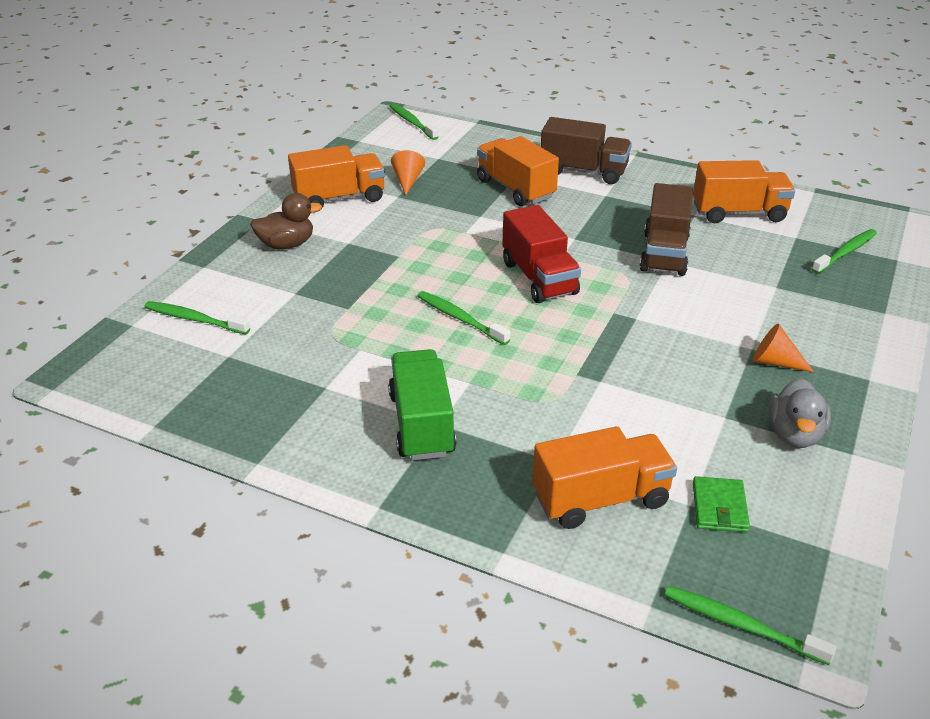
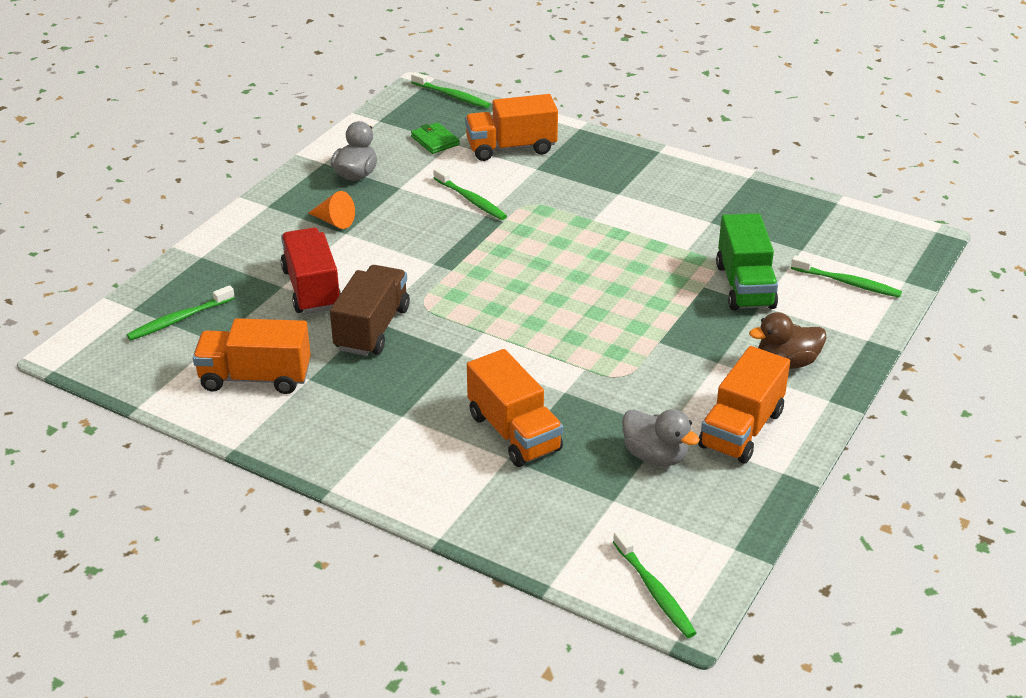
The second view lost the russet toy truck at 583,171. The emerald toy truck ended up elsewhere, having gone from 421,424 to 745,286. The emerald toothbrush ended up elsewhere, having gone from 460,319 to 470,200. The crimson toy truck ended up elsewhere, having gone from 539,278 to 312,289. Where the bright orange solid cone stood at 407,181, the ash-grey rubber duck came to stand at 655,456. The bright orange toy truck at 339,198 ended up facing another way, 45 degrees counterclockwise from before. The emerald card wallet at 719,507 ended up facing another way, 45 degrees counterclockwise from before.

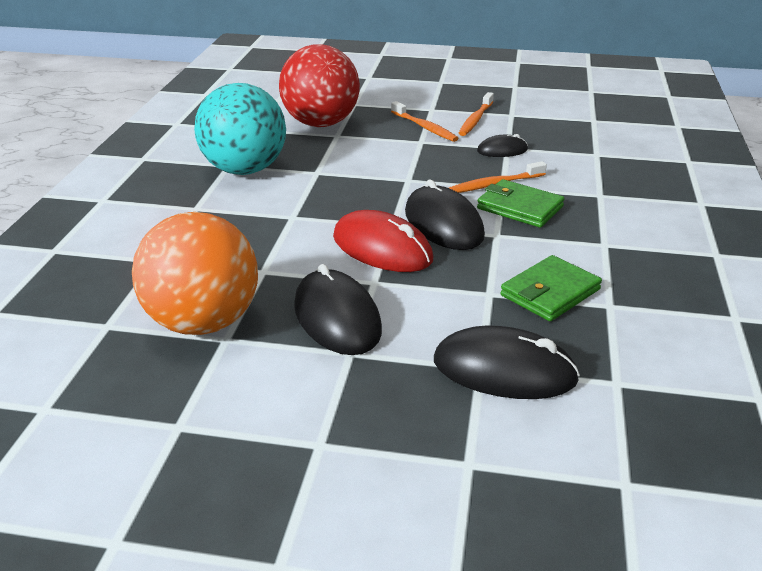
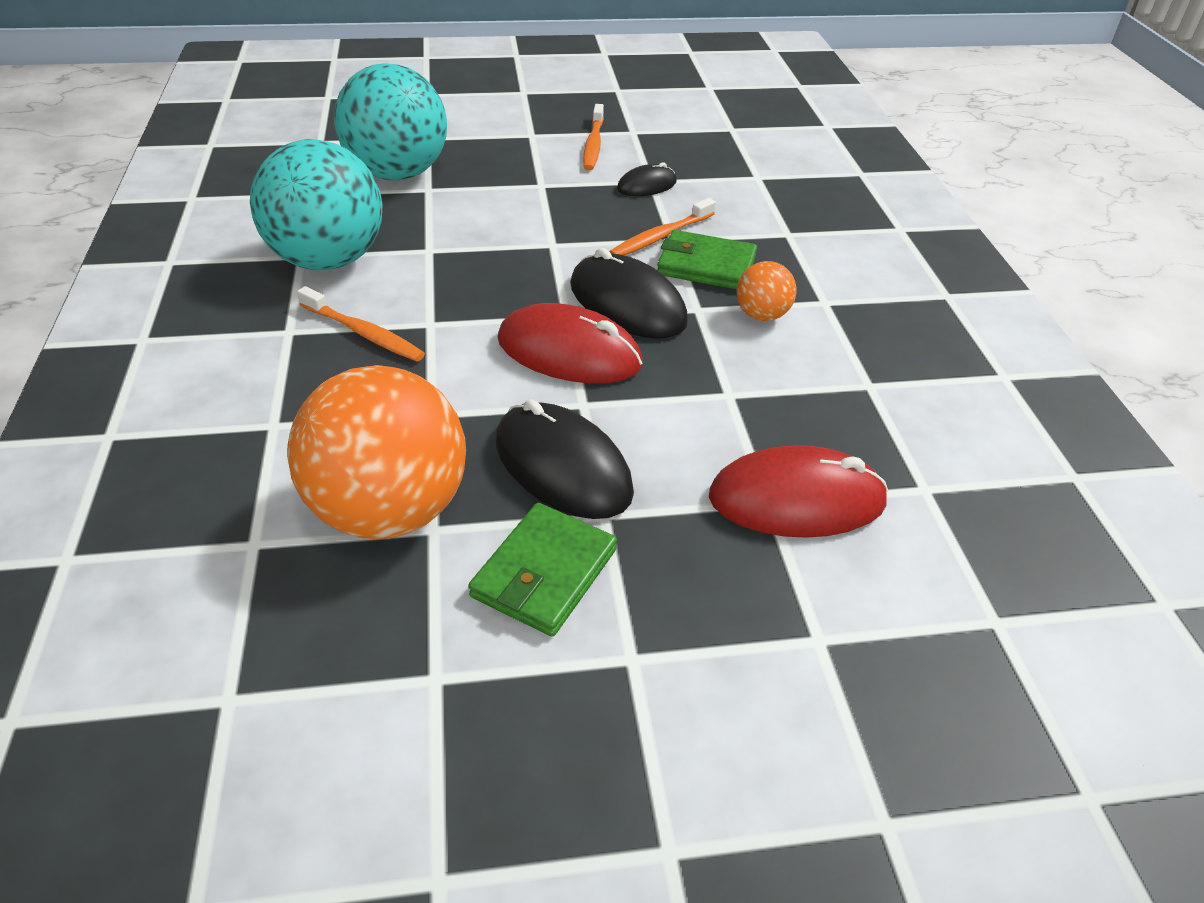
The second view gained the bright orange sphere at 761,315. The bright orange toothbrush ended up elsewhere, having gone from 424,127 to 363,333. The emerald card wallet ended up elsewhere, having gone from 550,292 to 544,573. What was the crimson sphere at 321,124 turned into the teal sphere at 397,174. What was the jet-black mouse at 504,370 turned into the crimson mouse at 796,499.

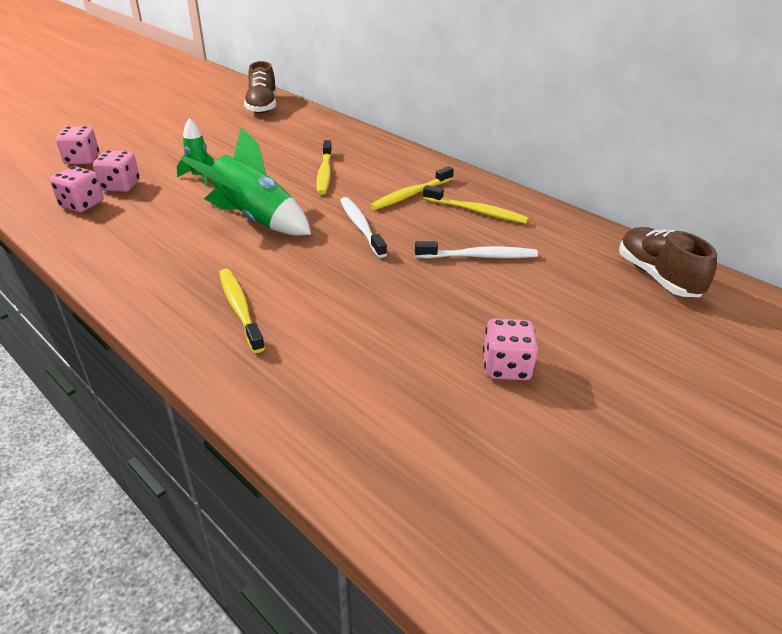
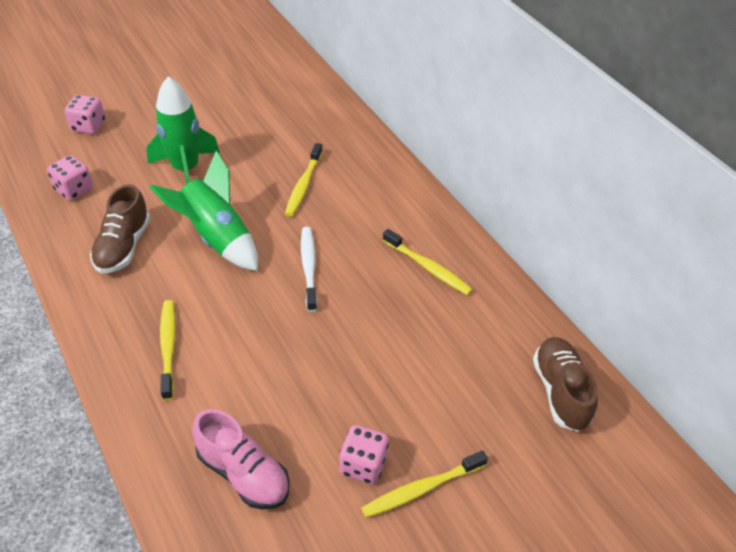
The second view lost the rose-pink dice at 120,186. The second view lost the pure white toothbrush at 479,256. The second view gained the rose-pink shoe at 243,474. The russet shoe ended up elsewhere, having gone from 262,106 to 123,247. The yellow toothbrush ended up elsewhere, having gone from 411,195 to 421,489. The size of the emerald toy rocket at 200,177 changed by a factor of 1.88.

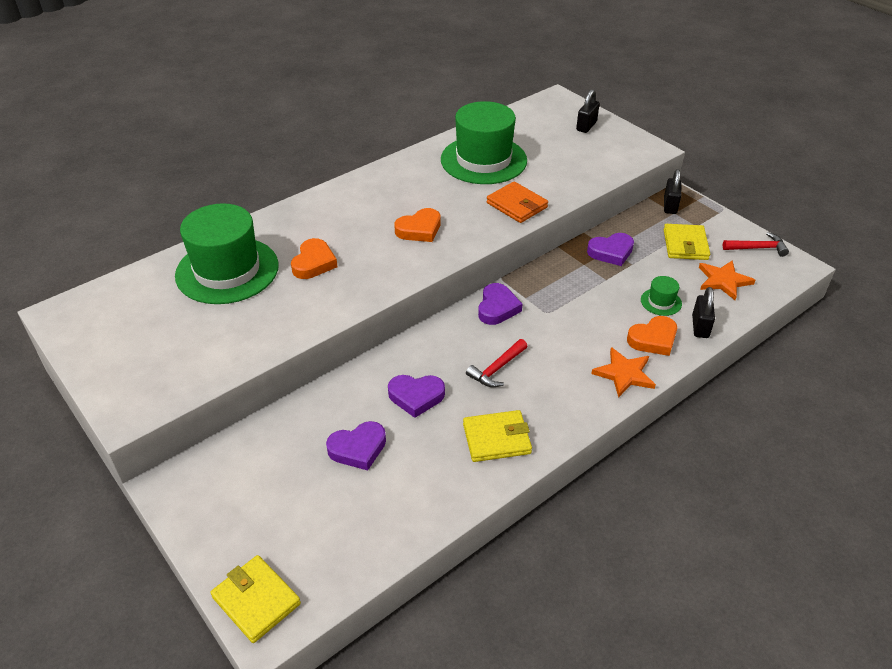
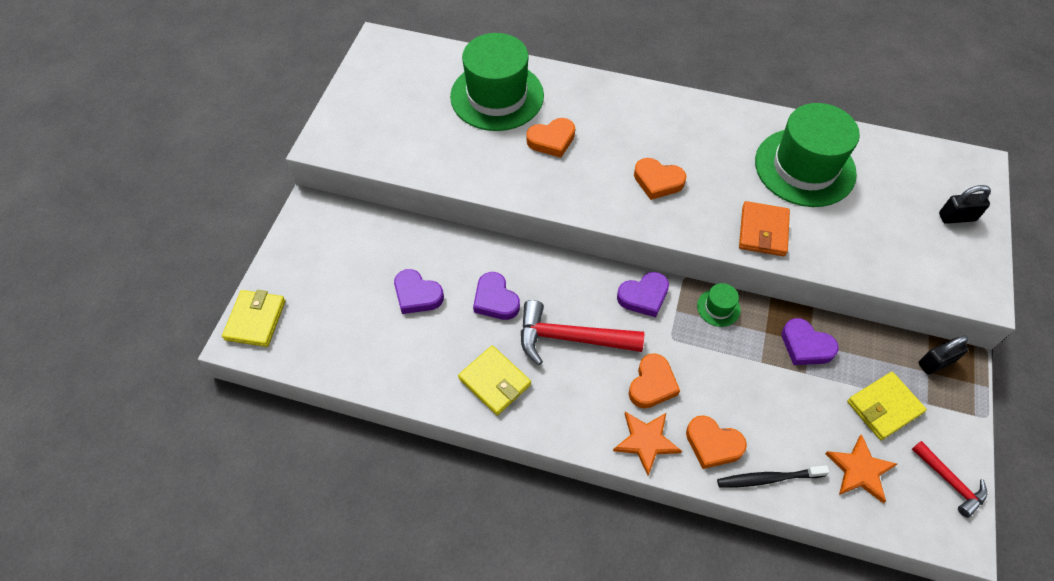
The second view gained the bright orange love heart at 652,384. The emerald tall hat ended up elsewhere, having gone from 661,302 to 718,308. Where the jet-black padlock stood at 700,326, the jet-black toothbrush came to stand at 768,478. The size of the crimson carpenter's hammer at 497,369 changed by a factor of 1.72.

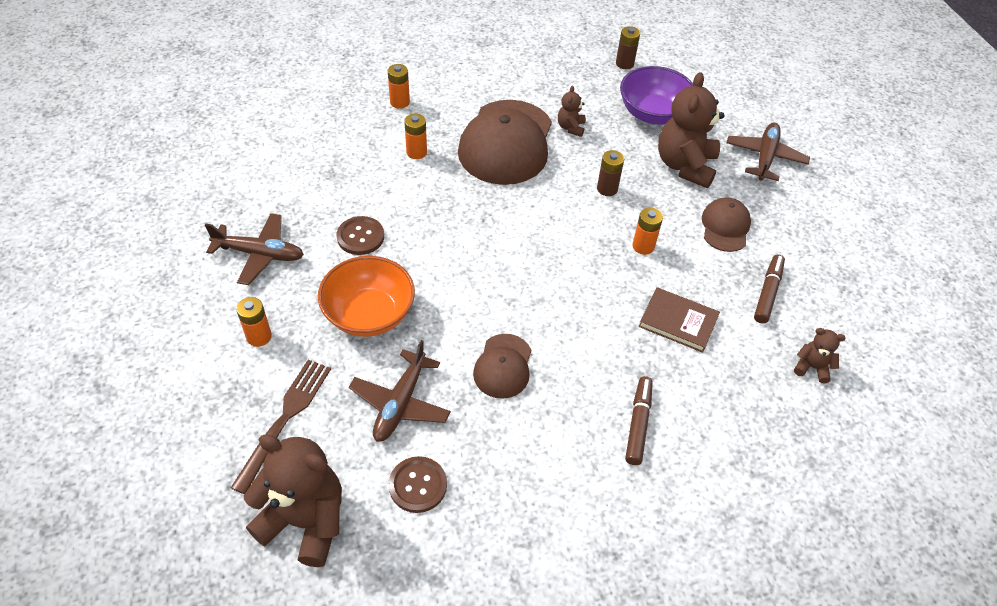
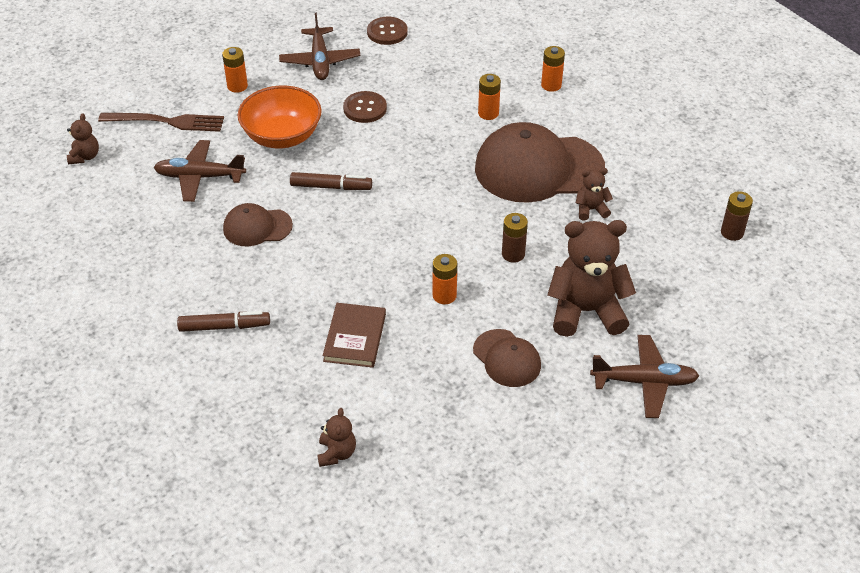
The second view lost the royal purple serving bowl at 653,113. The russet shirt button ended up elsewhere, having gone from 418,485 to 387,32. The russet marker ended up elsewhere, having gone from 767,293 to 331,187. The russet cap at 725,227 ended up facing another way, 60 degrees clockwise from before. The size of the russet teddy at 305,521 changed by a factor of 0.47.

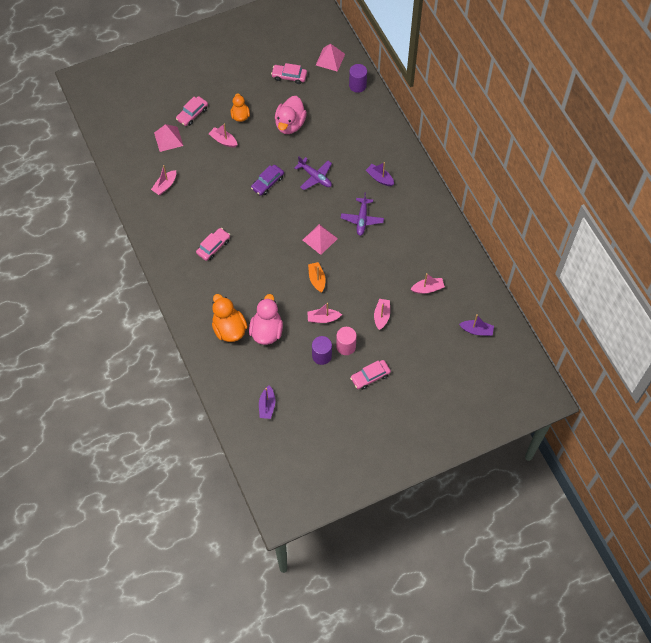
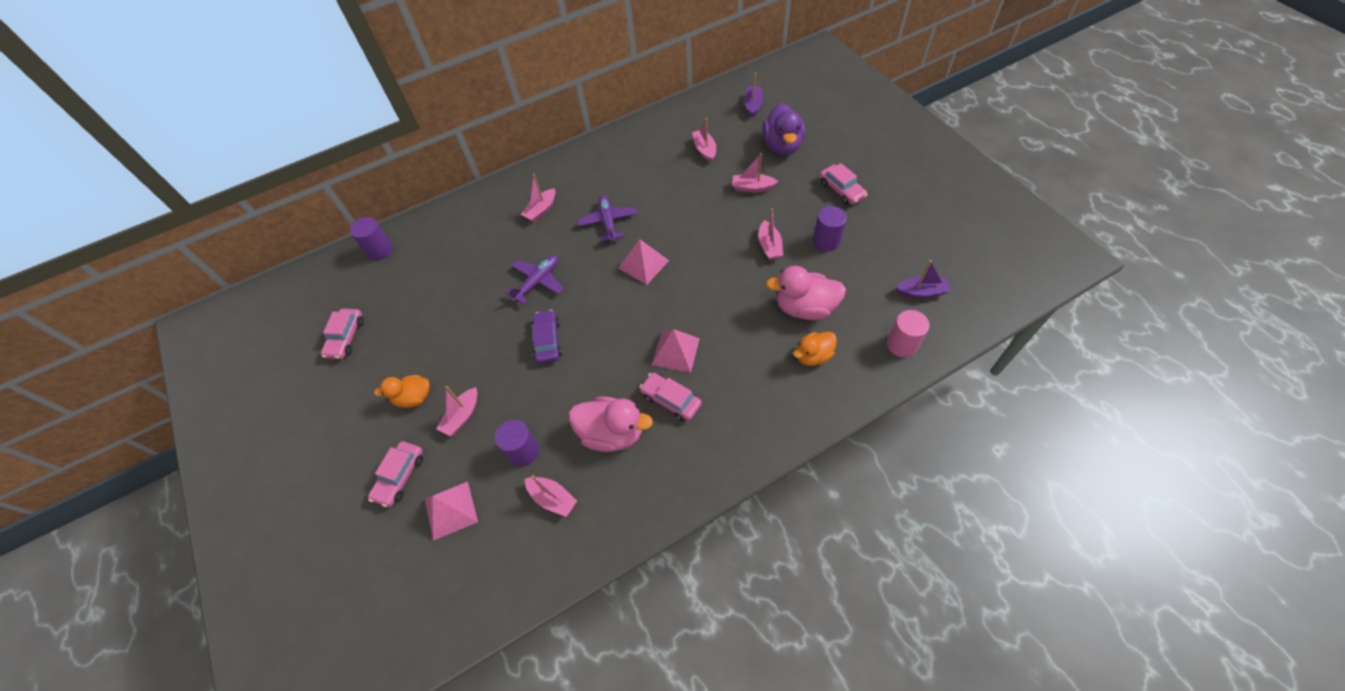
The second view lost the bright orange boat at 317,279. The second view gained the royal purple cylinder at 523,451. The second view gained the royal purple rubber duck at 782,145. The rose-pink rubber duck ended up elsewhere, having gone from 290,124 to 612,433. The rose-pink solid pyramid ended up elsewhere, having gone from 330,59 to 675,351. The rose-pink cylinder ended up elsewhere, having gone from 346,346 to 901,344. What was the royal purple boat at 379,178 turned into the rose-pink boat at 541,210. The rose-pink toy car at 192,114 ended up facing another way, 75 degrees clockwise from before. The royal purple toy car at 267,183 ended up facing another way, 135 degrees counterclockwise from before. The royal purple toy plane at 362,219 ended up facing another way, 105 degrees counterclockwise from before. The size of the bright orange rubber duck at 229,329 changed by a factor of 0.63.

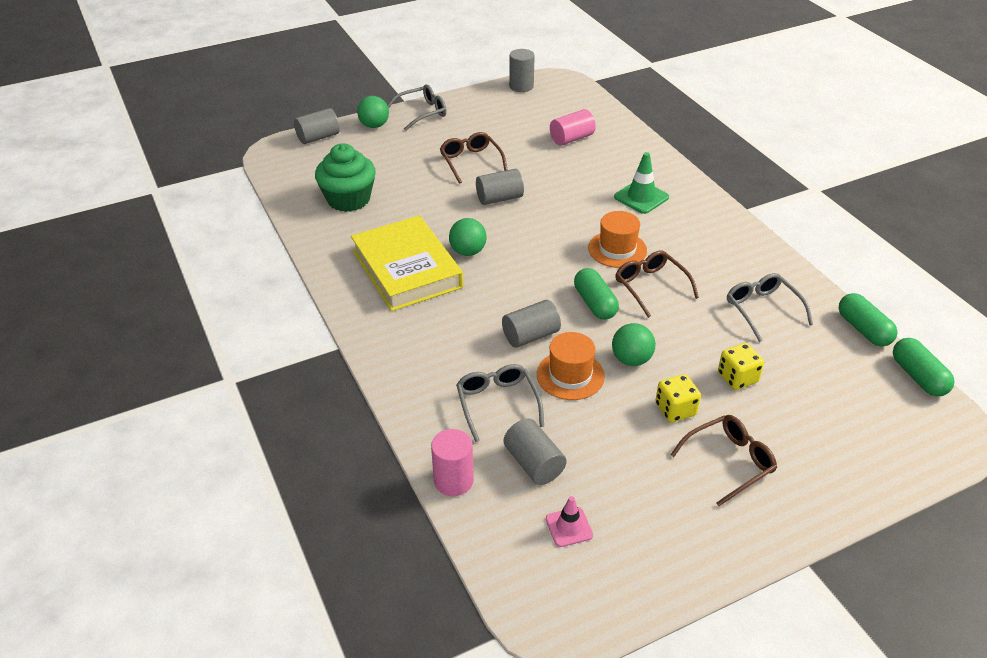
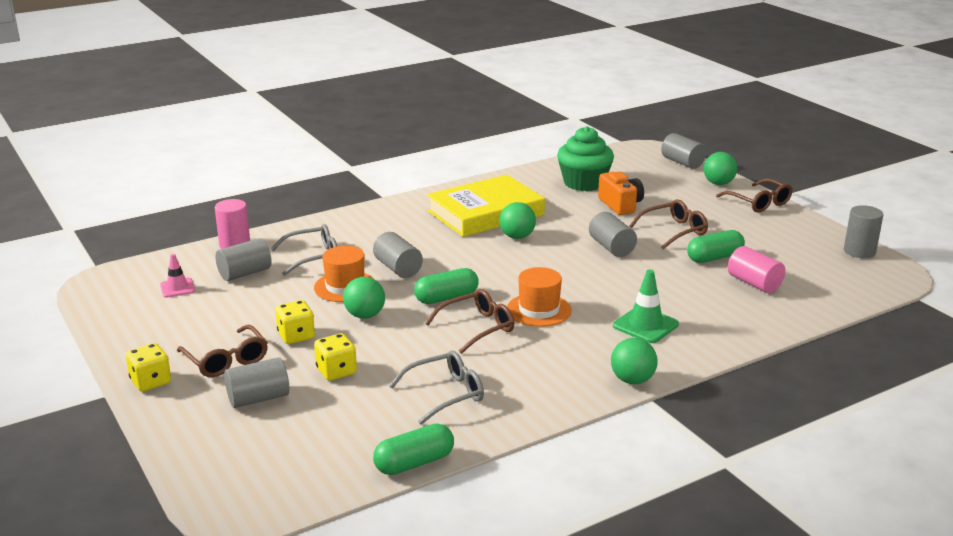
The second view gained the yellow dice at 151,382. The second view gained the ash-grey cylinder at 258,398. The second view gained the bright orange camera at 620,205. The second view gained the emerald sphere at 632,380. The emerald pill ended up elsewhere, having gone from 918,377 to 714,257. What was the ash-grey glasses at 422,113 turned into the russet glasses at 758,203.

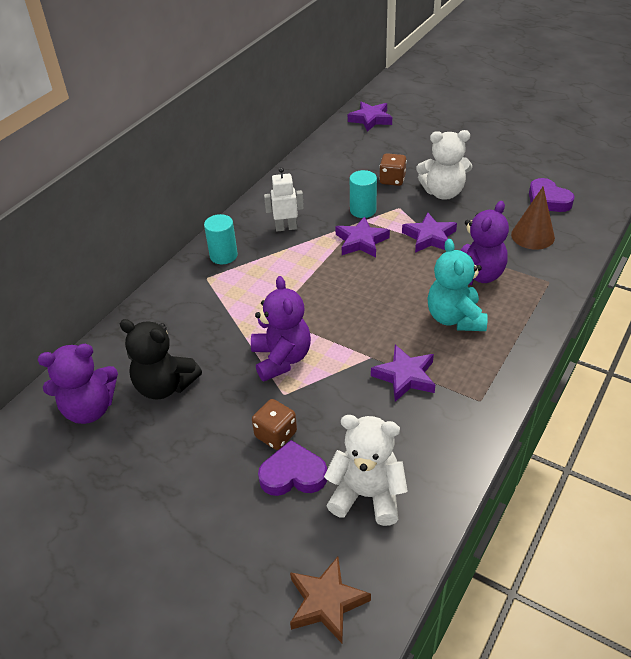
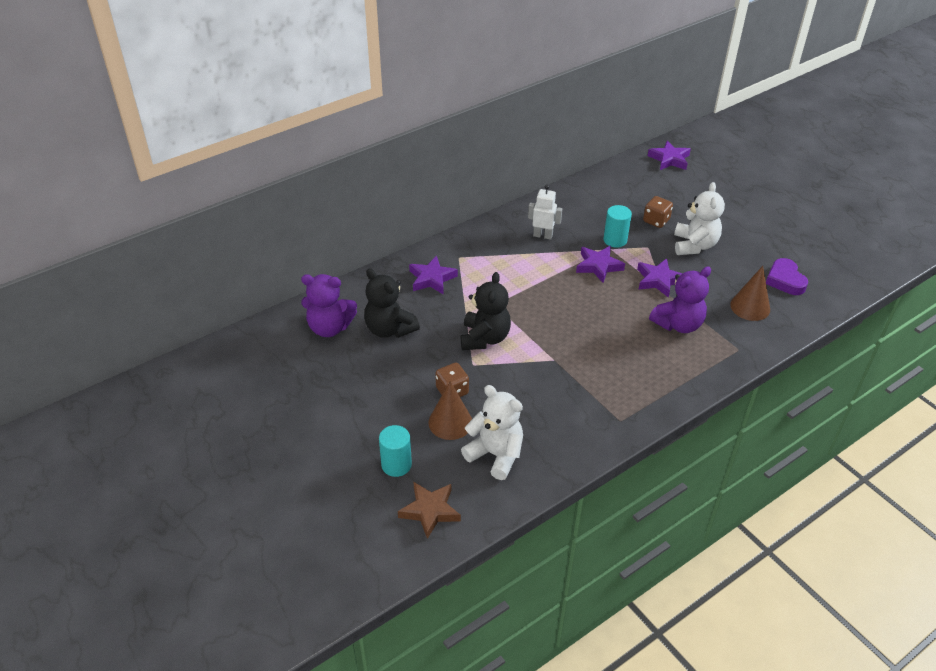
The second view lost the teal teddy at 455,318. The teal cylinder ended up elsewhere, having gone from 223,255 to 396,465. The royal purple star shape ended up elsewhere, having gone from 405,376 to 432,279. Where the royal purple love heart stood at 293,474, the russet solid cone came to stand at 450,422. What was the royal purple teddy at 281,359 turned into the jet-black teddy at 484,338. The pure white teddy at 443,192 ended up facing another way, 105 degrees counterclockwise from before.

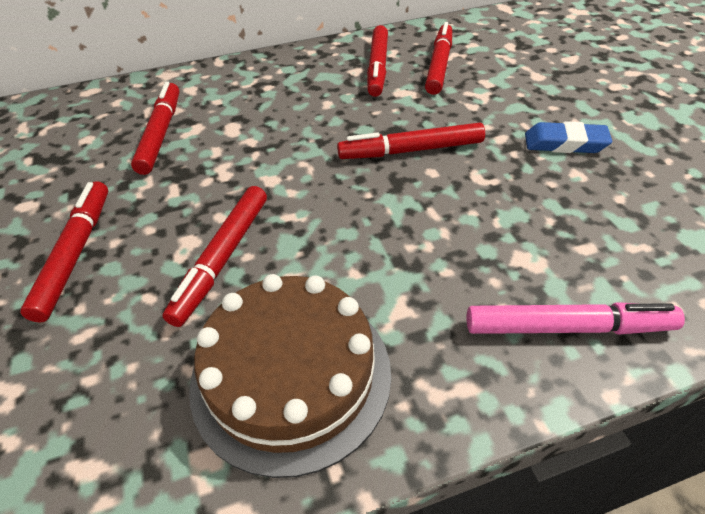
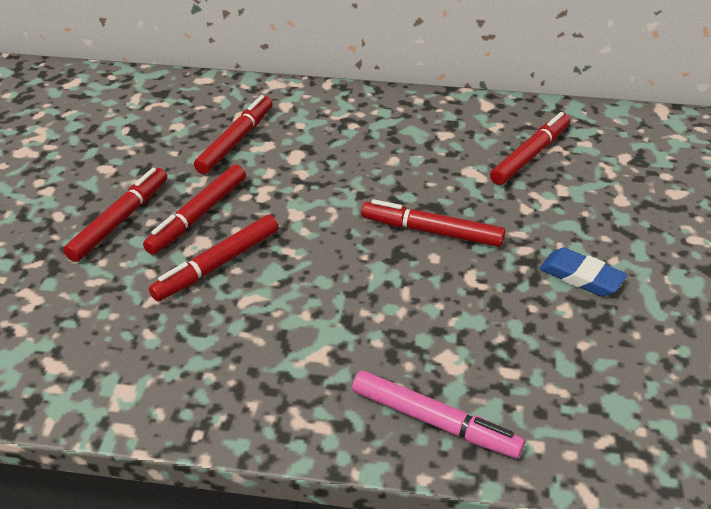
The second view lost the russet gateau at 291,375. The crimson marker ended up elsewhere, having gone from 378,67 to 198,216.

